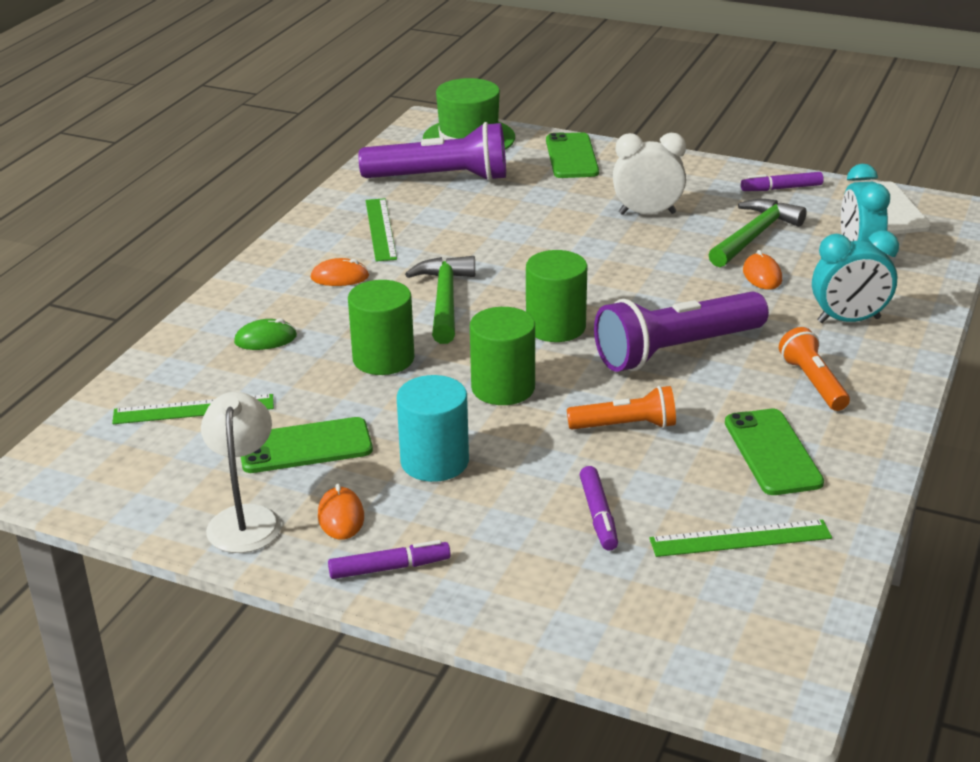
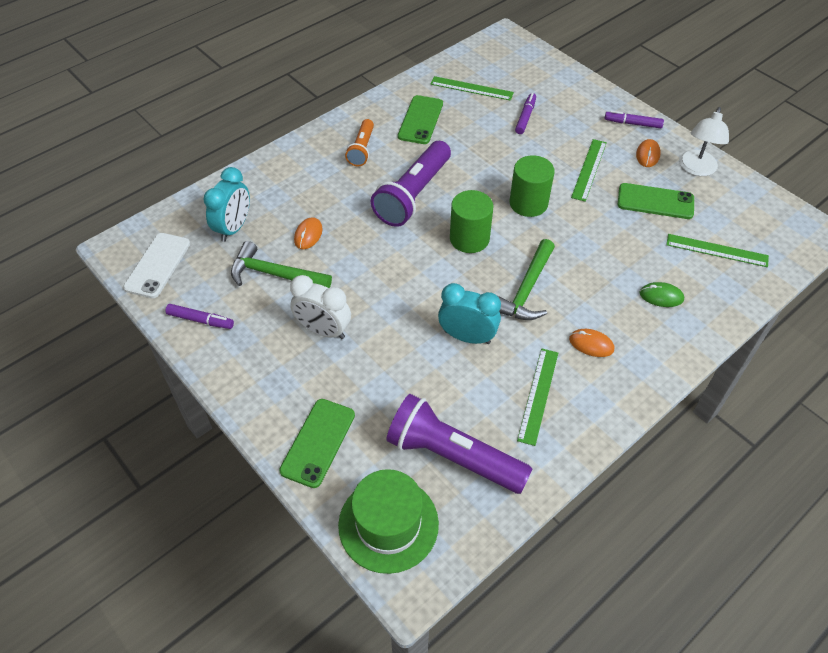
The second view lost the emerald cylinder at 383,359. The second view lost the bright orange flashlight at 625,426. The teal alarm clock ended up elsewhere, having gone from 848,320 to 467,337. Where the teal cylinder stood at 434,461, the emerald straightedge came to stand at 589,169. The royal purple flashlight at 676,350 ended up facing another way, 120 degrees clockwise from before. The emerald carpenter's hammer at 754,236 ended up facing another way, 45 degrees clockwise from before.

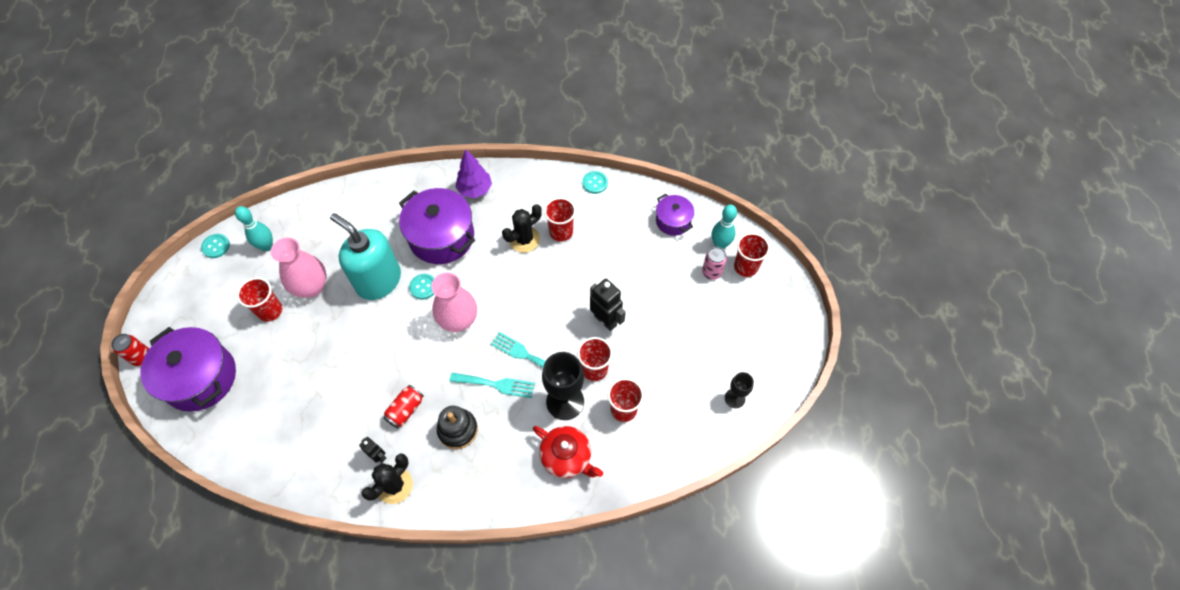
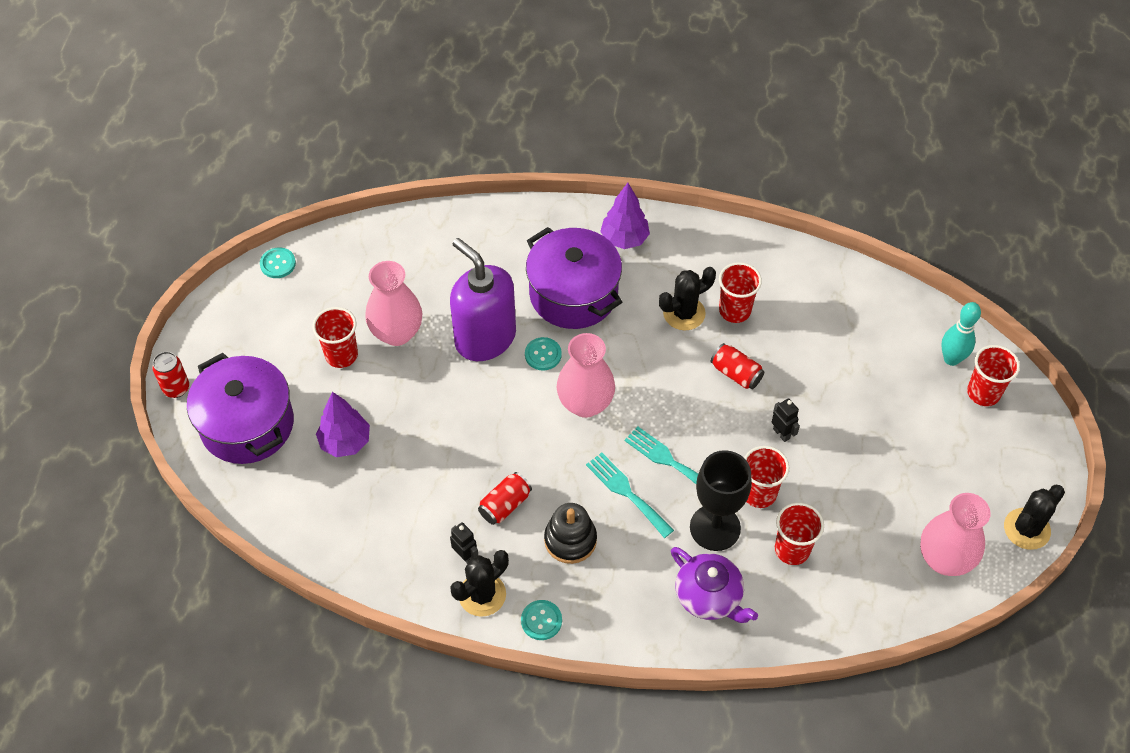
The second view lost the teal tenpin at 267,246. The second view lost the royal purple cooking pot at 673,221. The second view lost the rose-pink soda can at 711,272. The second view gained the royal purple fir tree at 345,442. The second view gained the crimson soda can at 736,373. The second view gained the jet-black saguaro cactus at 1026,529. The teal shirt button ended up elsewhere, having gone from 595,183 to 541,620. Where the jet-black chalice stood at 735,398, the rose-pink flower vase came to stand at 944,559. What was the teal pump bottle at 378,281 turned into the royal purple pump bottle at 485,338. What was the crimson china teapot at 567,457 turned into the royal purple china teapot at 709,596. The teal dinner fork at 496,384 ended up facing another way, 150 degrees counterclockwise from before. The size of the jet-black toy robot at 605,320 changed by a factor of 0.58.

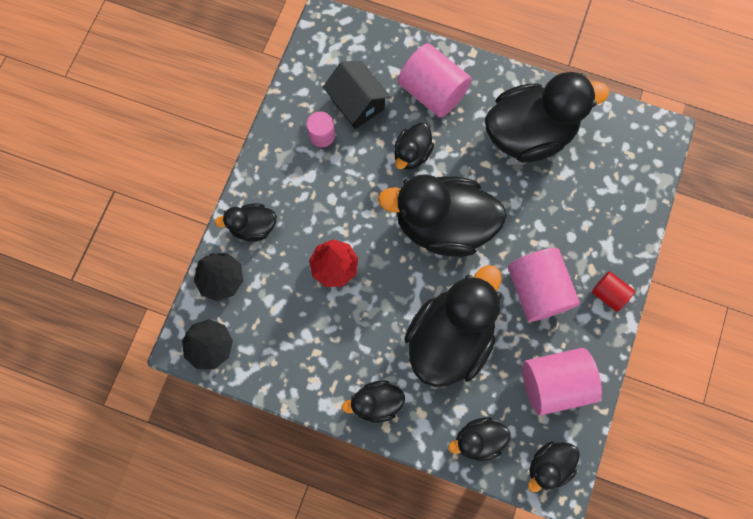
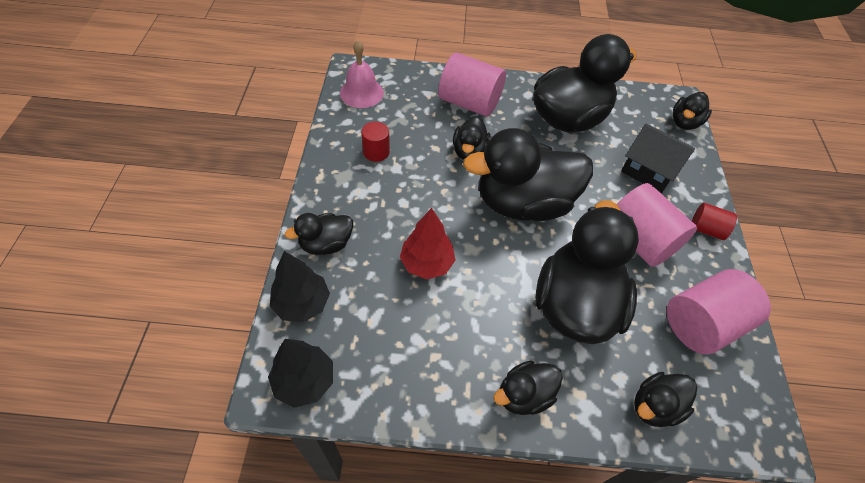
The second view gained the rose-pink school bell at 361,93. The jet-black house ended up elsewhere, having gone from 357,103 to 648,171. The jet-black rubber duck ended up elsewhere, having gone from 548,465 to 684,123. What was the rose-pink cylinder at 322,135 turned into the crimson cylinder at 376,152.

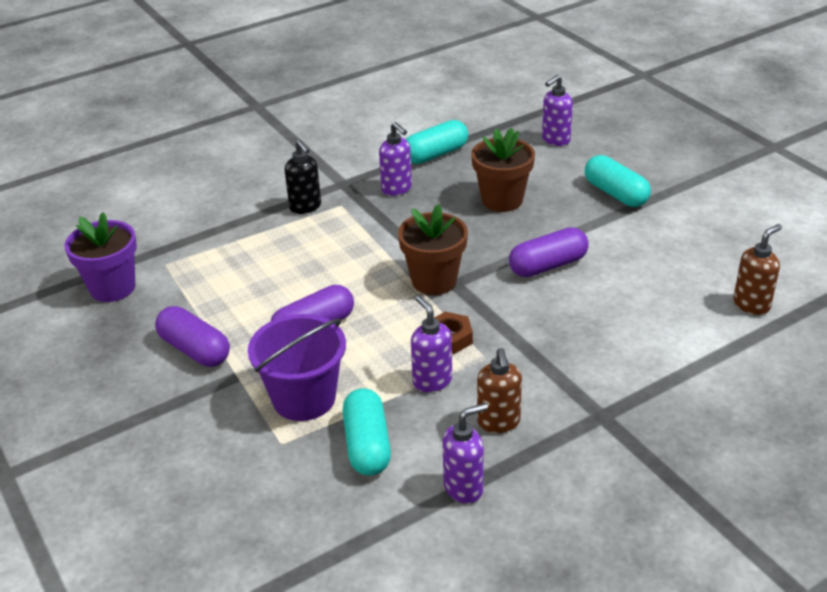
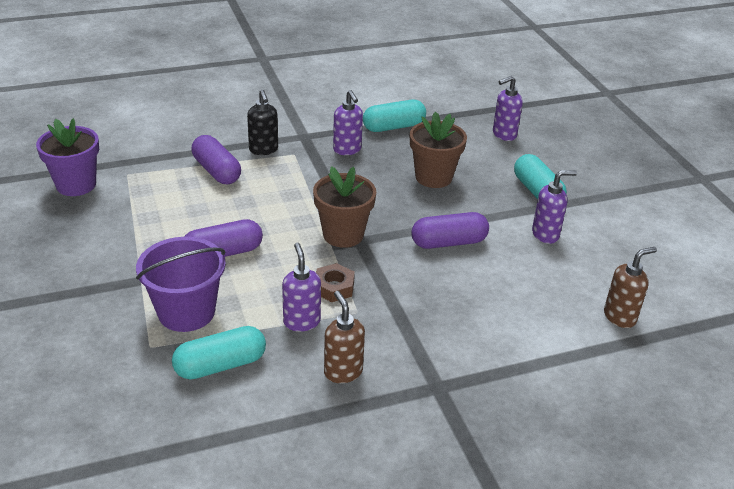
The royal purple pill ended up elsewhere, having gone from 195,350 to 217,171. The royal purple pump bottle ended up elsewhere, having gone from 464,488 to 545,234. The teal pill at 367,445 ended up facing another way, 60 degrees clockwise from before. The russet pump bottle at 498,422 ended up facing another way, 150 degrees clockwise from before.

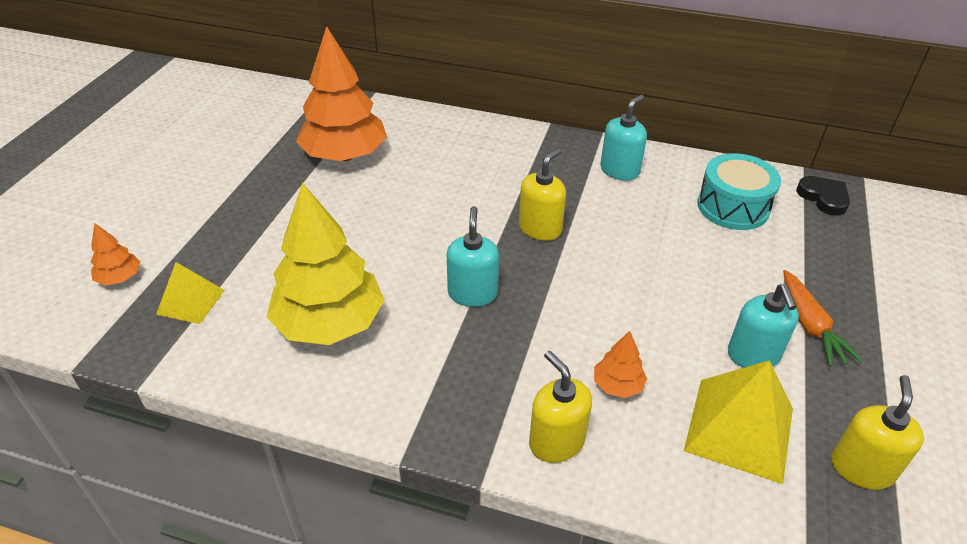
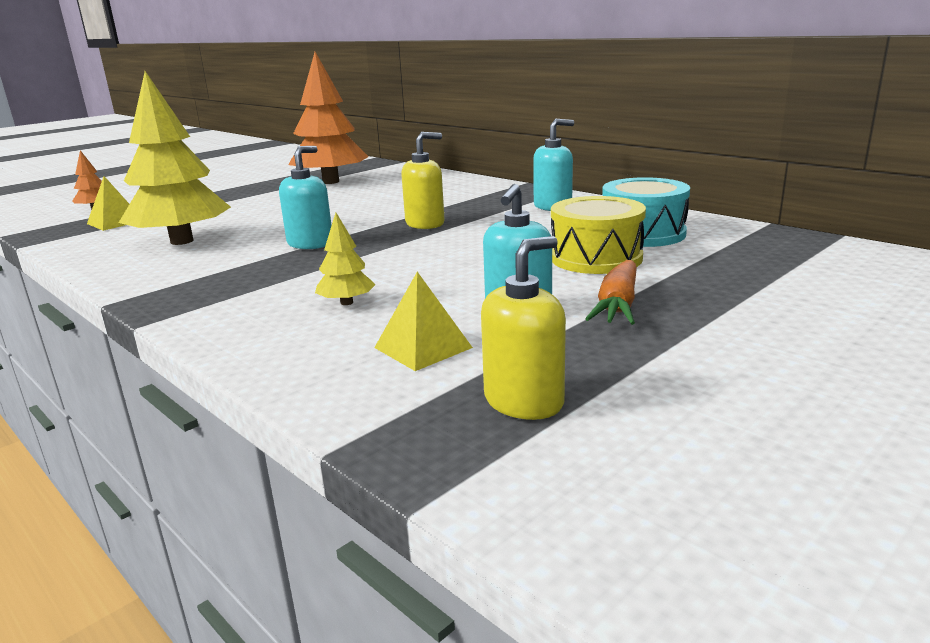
The second view lost the yellow pump bottle at 556,441. The second view lost the jet-black love heart at 823,198. The second view gained the yellow toy drum at 596,258. What was the bright orange fir tree at 617,385 turned into the yellow fir tree at 347,302. The size of the yellow solid pyramid at 739,429 changed by a factor of 0.59.

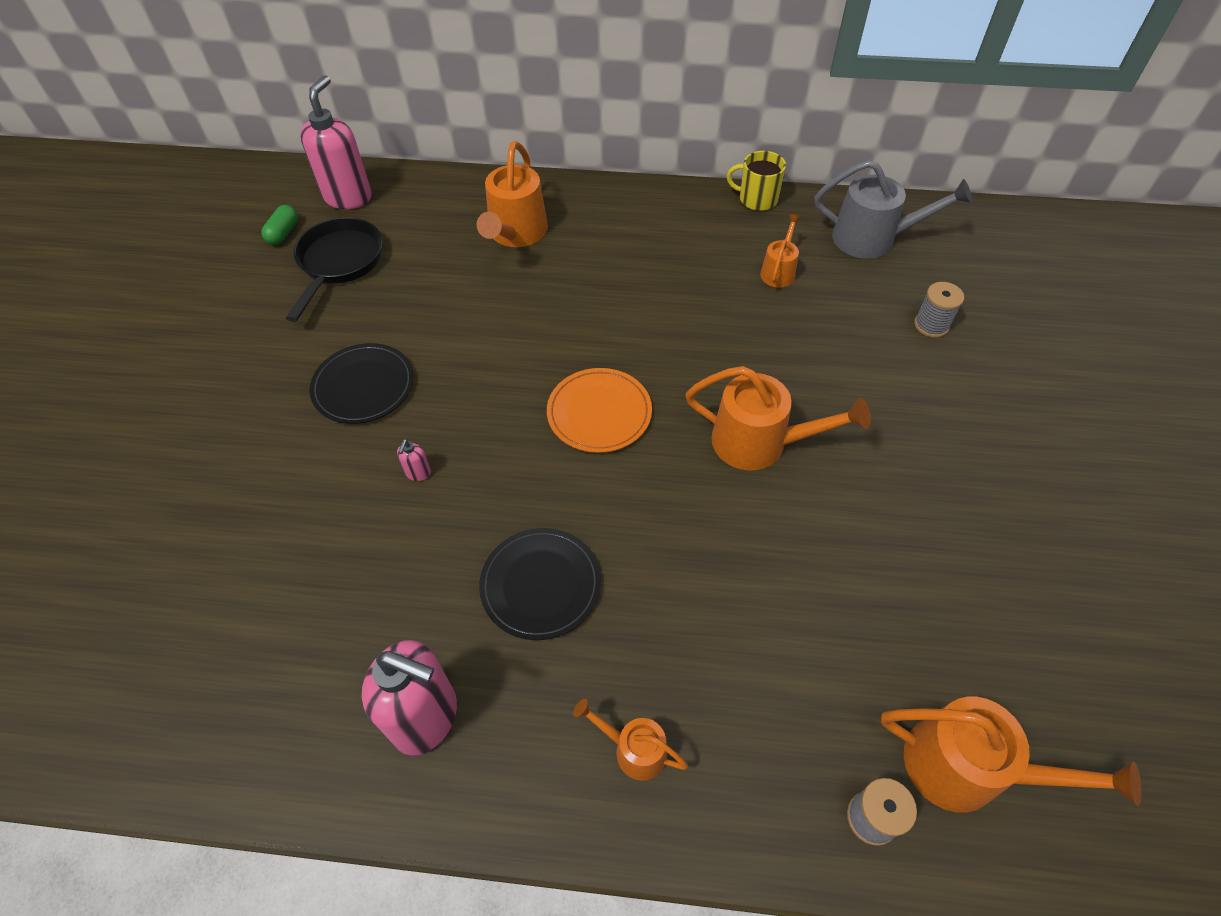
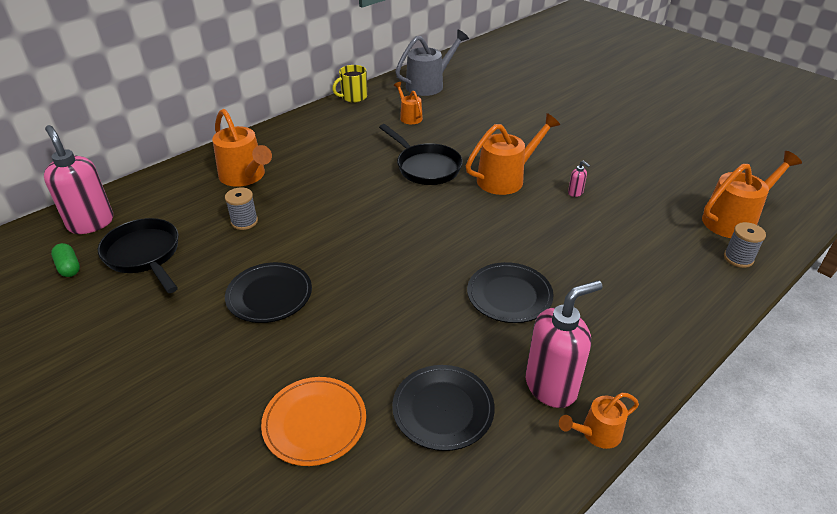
The second view gained the jet-black skillet at 425,167. The second view gained the jet-black plate at 443,409. The rose-pink pump bottle ended up elsewhere, having gone from 418,473 to 575,193. The bright orange plate ended up elsewhere, having gone from 599,413 to 314,422. The bright orange watering pot ended up elsewhere, having gone from 633,749 to 596,433. The ash-grey spool ended up elsewhere, having gone from 931,325 to 244,222.

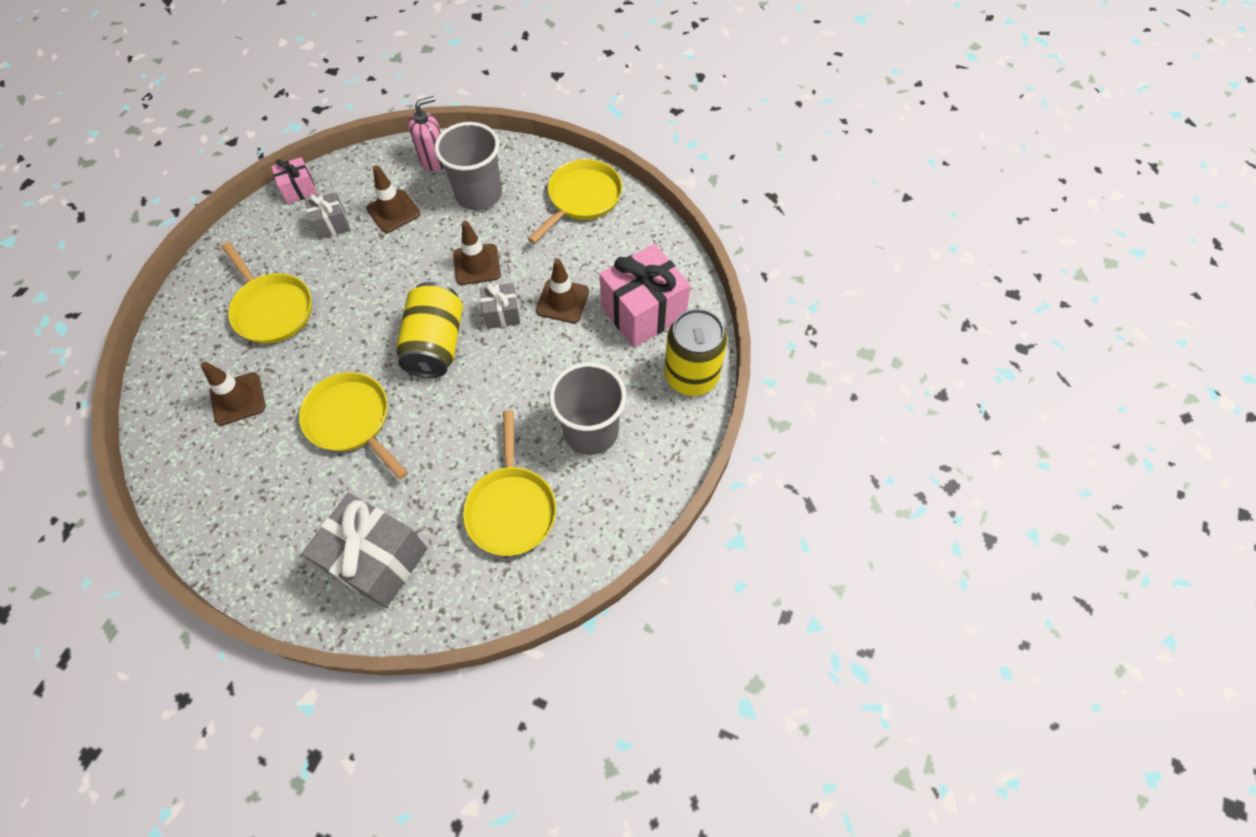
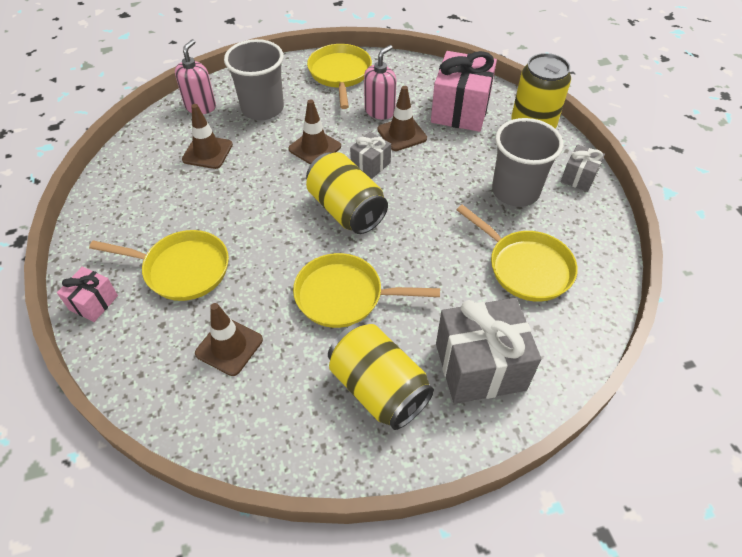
The second view gained the yellow soda can at 378,388. The second view gained the rose-pink pump bottle at 379,111. The rose-pink gift ended up elsewhere, having gone from 299,189 to 93,302. The ash-grey gift ended up elsewhere, having gone from 332,224 to 578,177.

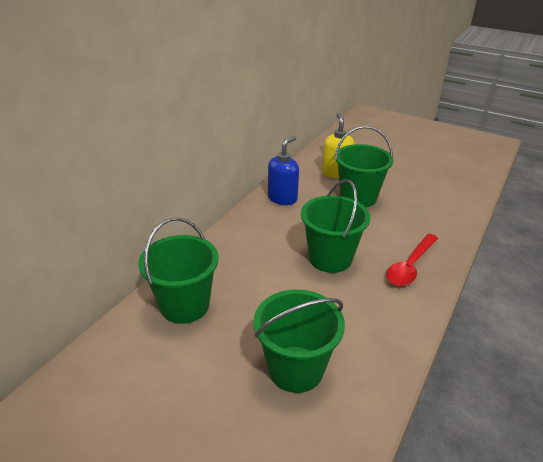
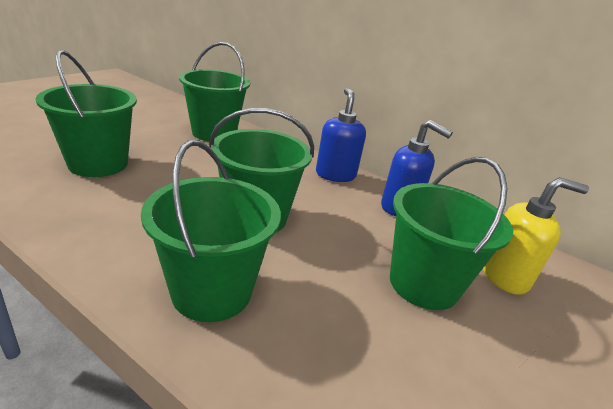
The second view gained the cobalt pump bottle at 335,175. Where the crimson tablespoon stood at 410,266, the emerald bucket came to stand at 212,291.

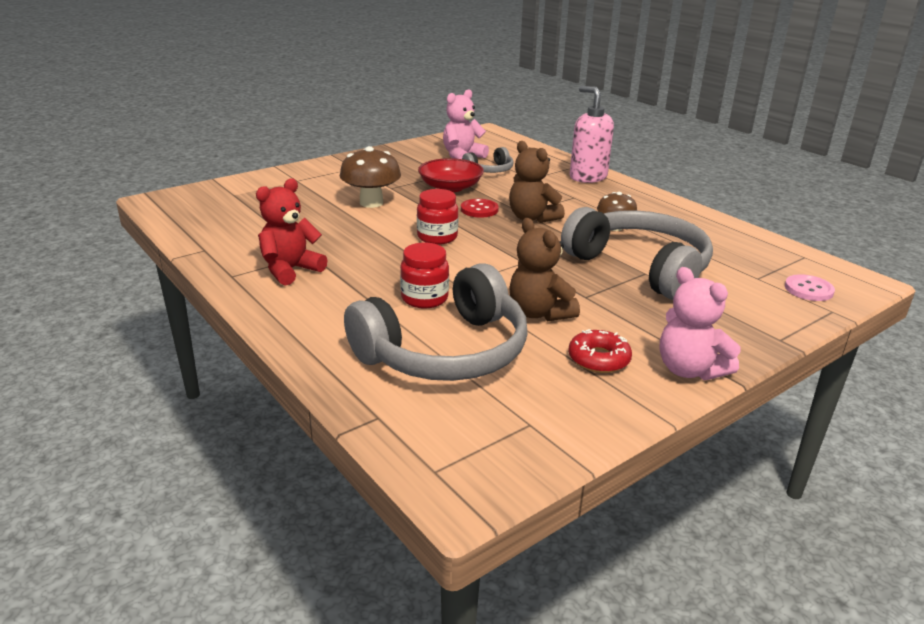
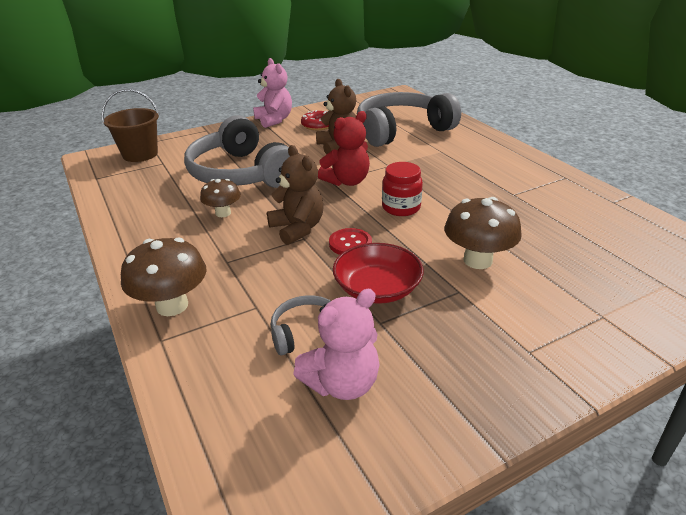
The second view lost the crimson jar at 424,298. The crimson teddy ended up elsewhere, having gone from 290,270 to 347,181. Where the rose-pink pump bottle stood at 587,177, the russet toadstool came to stand at 172,305. Where the rose-pink shirt button stood at 808,289, the russet bucket came to stand at 140,154.

